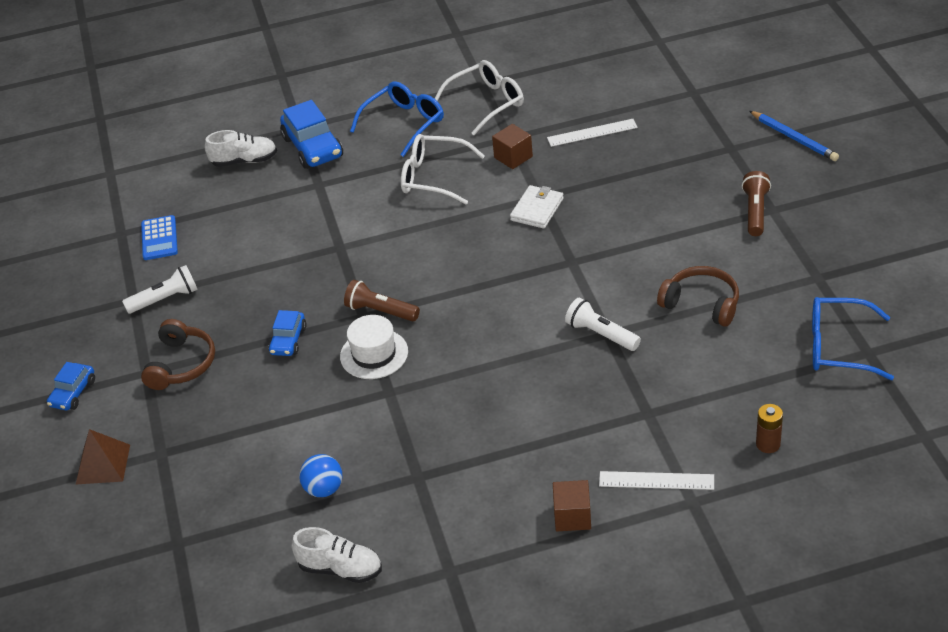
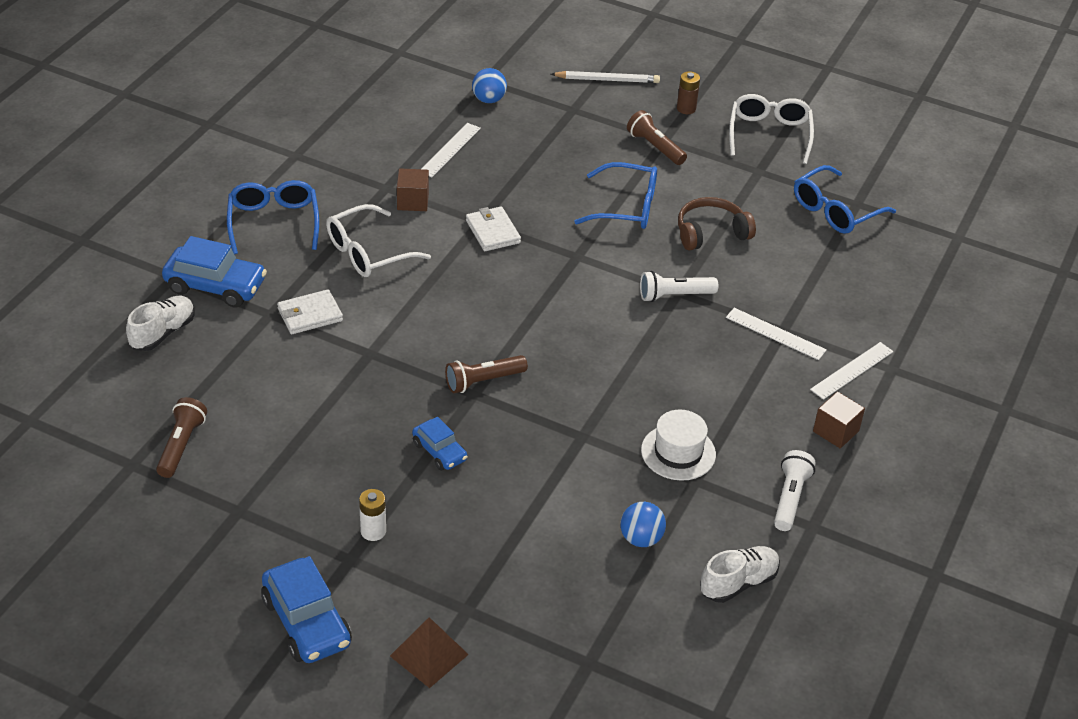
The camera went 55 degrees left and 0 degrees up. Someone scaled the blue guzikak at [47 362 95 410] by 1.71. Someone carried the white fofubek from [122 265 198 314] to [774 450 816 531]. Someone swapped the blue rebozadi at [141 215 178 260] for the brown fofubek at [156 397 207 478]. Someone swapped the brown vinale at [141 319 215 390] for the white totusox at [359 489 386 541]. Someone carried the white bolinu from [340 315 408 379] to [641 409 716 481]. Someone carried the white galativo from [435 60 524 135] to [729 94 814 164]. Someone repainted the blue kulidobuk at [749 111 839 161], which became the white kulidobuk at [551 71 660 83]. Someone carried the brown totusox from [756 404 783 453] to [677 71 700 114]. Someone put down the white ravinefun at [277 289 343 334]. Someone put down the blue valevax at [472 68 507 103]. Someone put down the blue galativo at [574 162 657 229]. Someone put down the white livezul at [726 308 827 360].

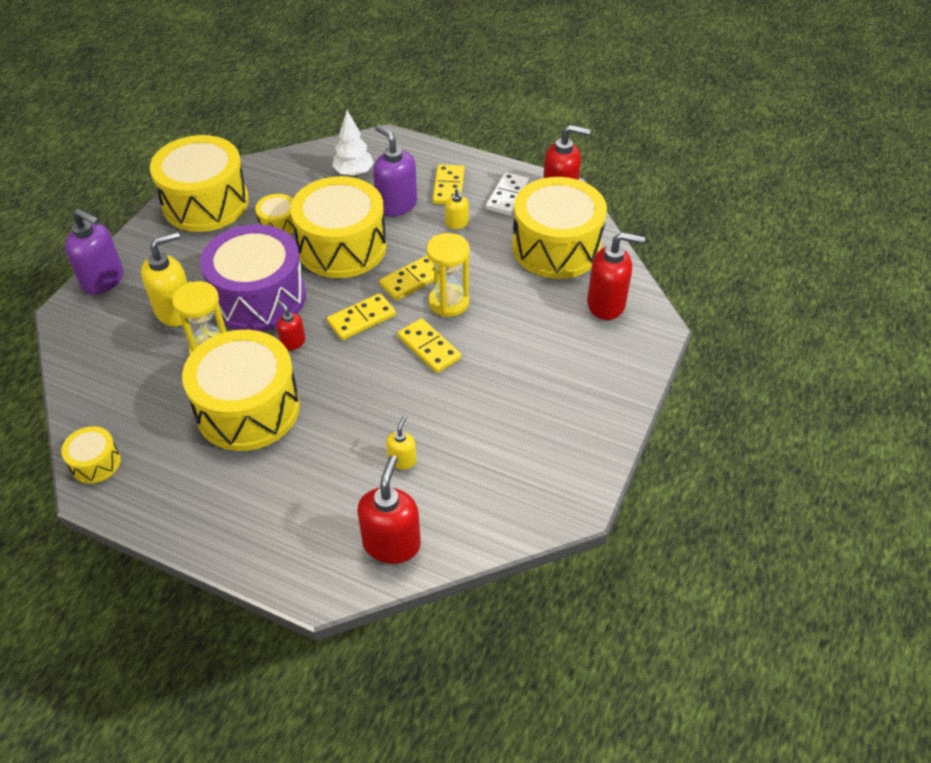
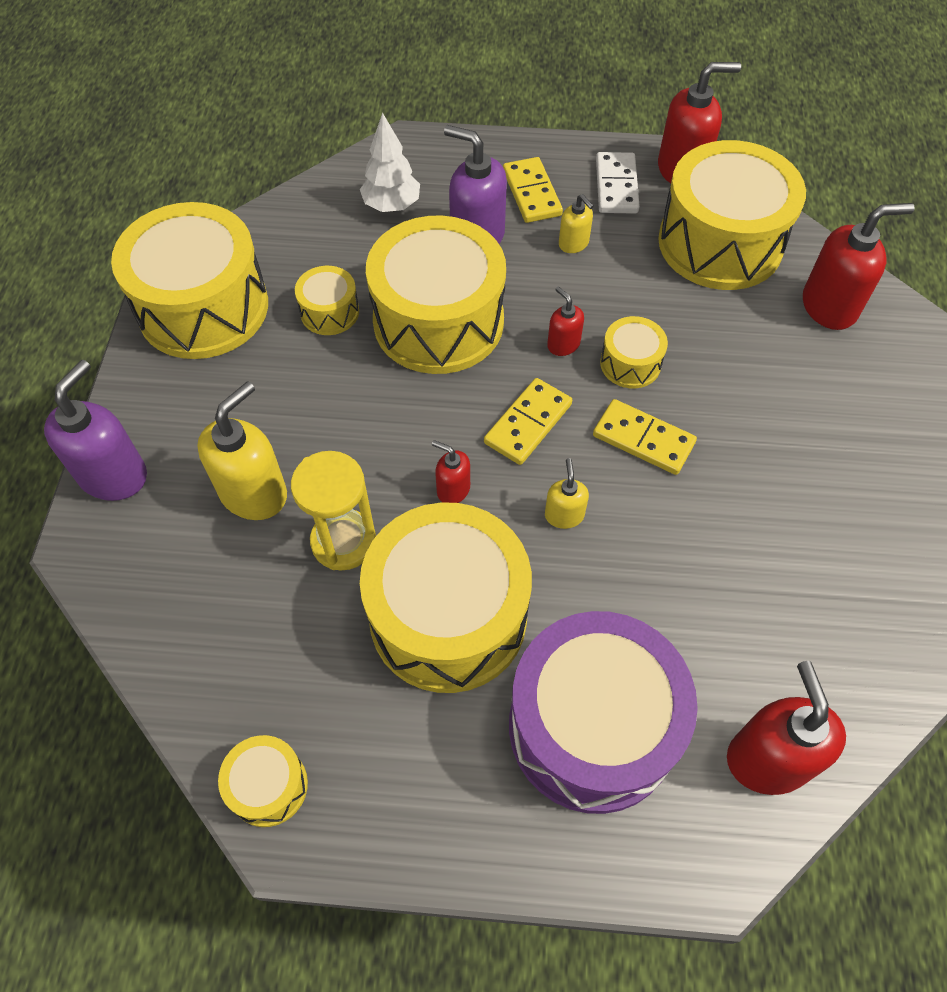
The camera went 20 degrees left and 10 degrees up. Someone rotated the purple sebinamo at [65 209 123 294] by 75 degrees counterclockwise. Someone carried the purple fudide from [200 224 306 332] to [509 611 698 814]. Someone swapped the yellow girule at [379 255 434 301] for the red sebinamo at [547 286 584 356]. Someone carried the yellow sebinamo from [386 416 416 469] to [545 458 589 529]. Someone swapped the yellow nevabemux at [427 233 470 317] for the yellow fudide at [600 316 668 388].

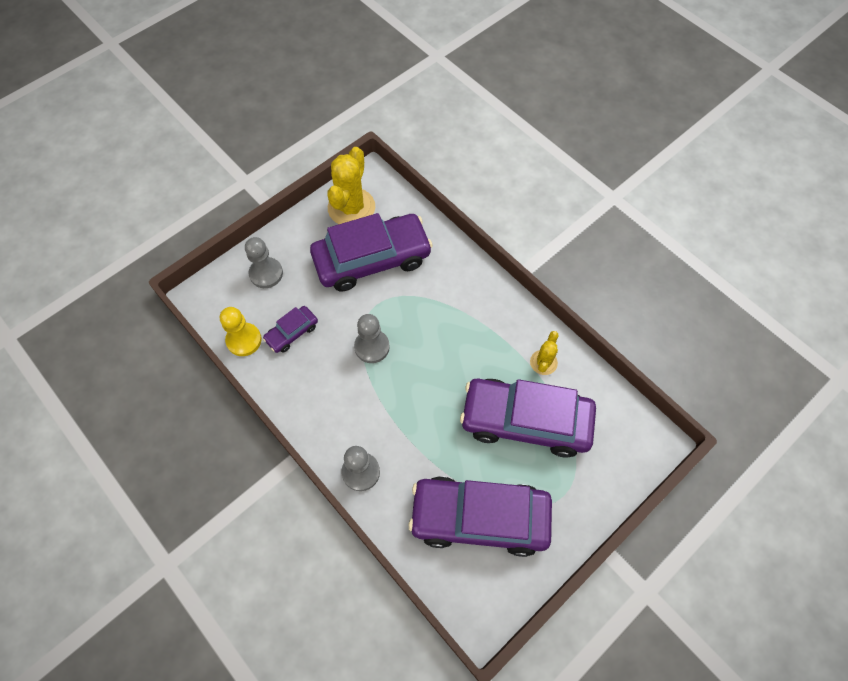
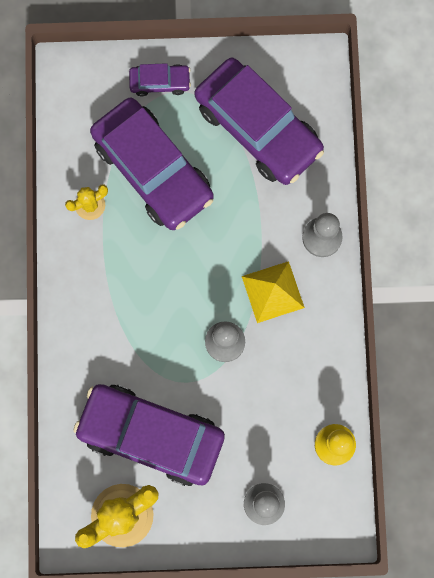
The camera went 140 degrees left and 15 degrees up. Someone carried the purple guzikak from [263 306 318 353] to [129 63 191 96]. Someone put down the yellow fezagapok at [242 261 305 323].

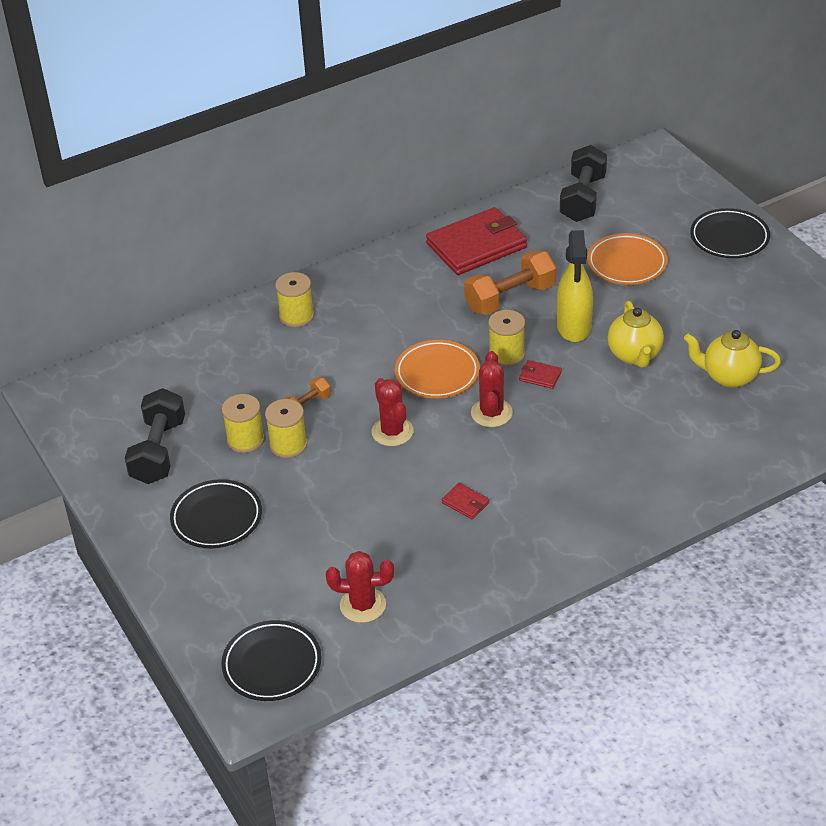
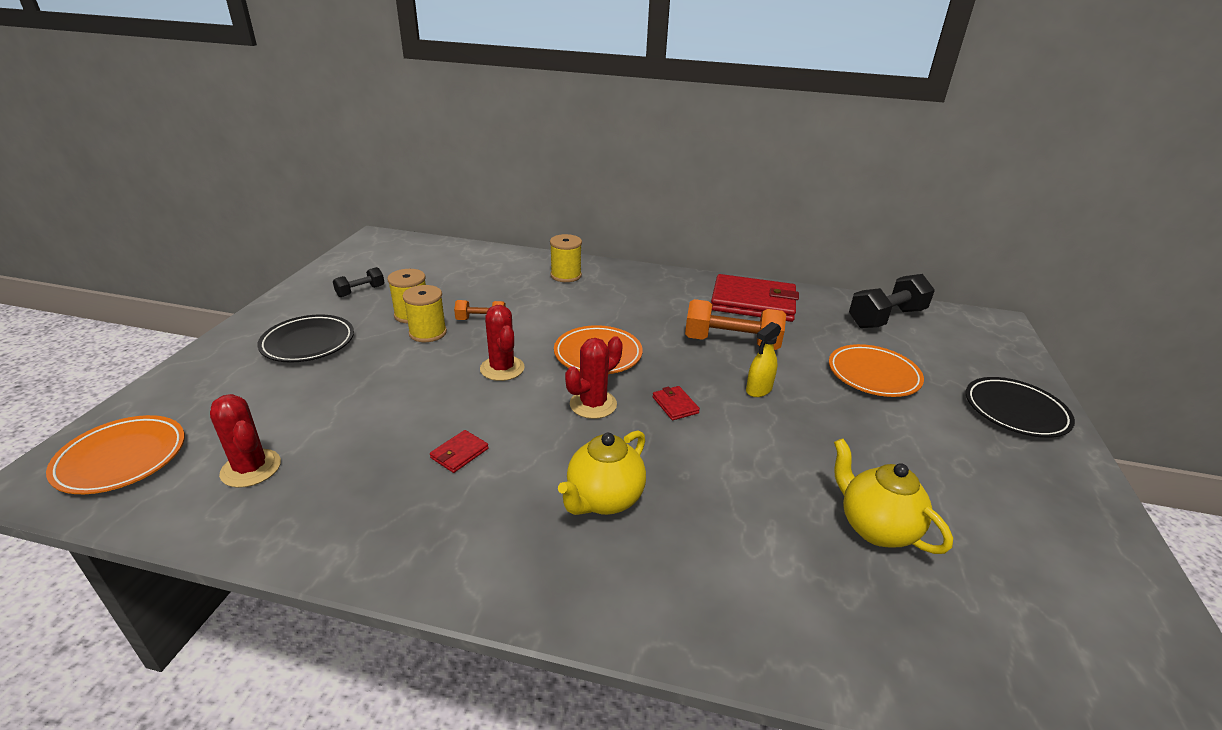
The camera went 40 degrees right and 10 degrees down. Someone scaled the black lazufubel at [125 388 185 484] by 0.53. Someone repainted the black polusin at [221 620 322 701], which became the orange polusin at [46 415 185 494]. Someone rotated the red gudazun at [372 378 414 446] by 45 degrees counterclockwise. Someone rotated the red ravinefun at [442 483 490 519] by 45 degrees clockwise. Someone took away the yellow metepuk at [488 310 525 367]. Someone scaled the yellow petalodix at [557 230 593 342] by 0.57. Someone carried the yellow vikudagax from [608 301 664 368] to [558 430 646 515].

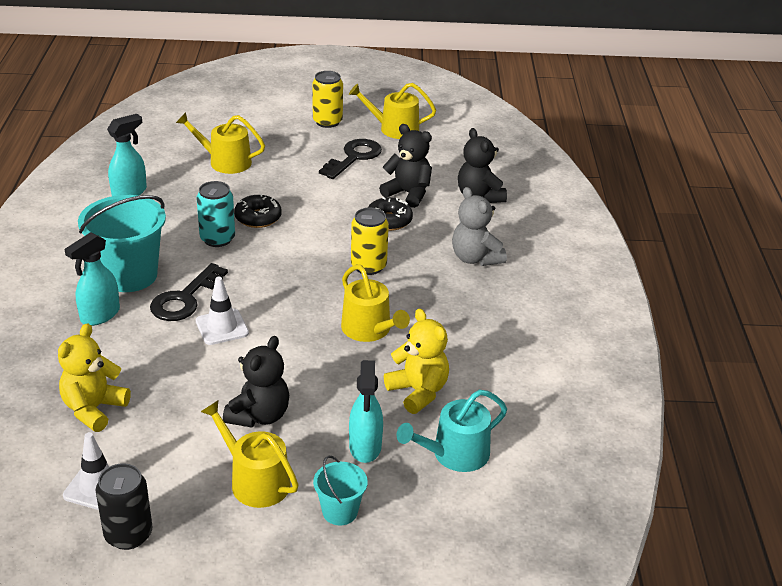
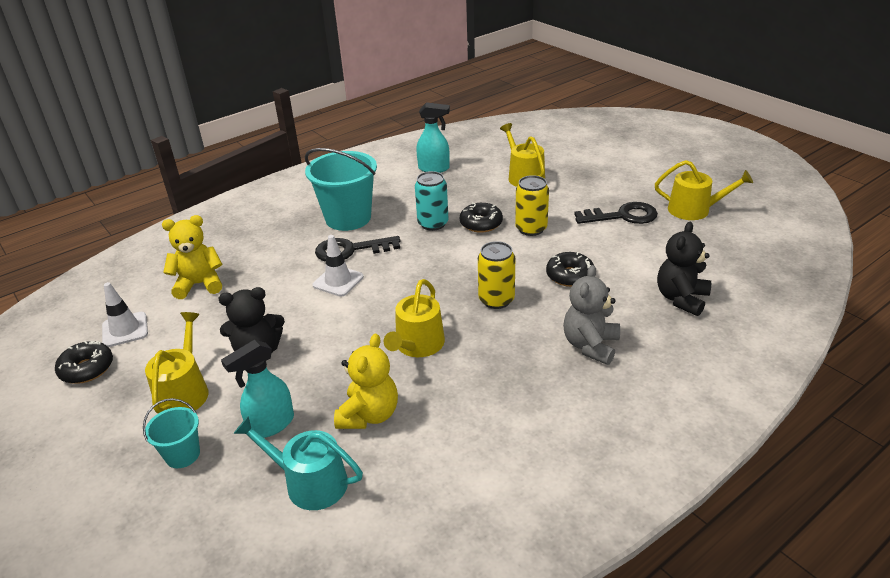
The camera went 55 degrees right and 0 degrees up. Someone took away the turquoise petalodix at [64 232 120 326]. Someone swapped the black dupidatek at [96 463 153 550] for the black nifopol at [55 341 113 384]. Someone carried the yellow dupidatek from [312 71 343 128] to [515 175 549 236]. Someone rotated the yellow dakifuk at [349 83 436 139] by 135 degrees clockwise. Someone took away the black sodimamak at [379 124 432 208].

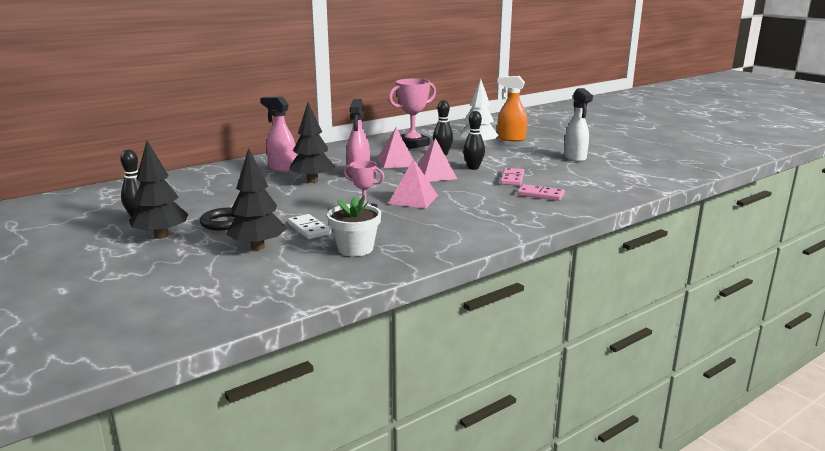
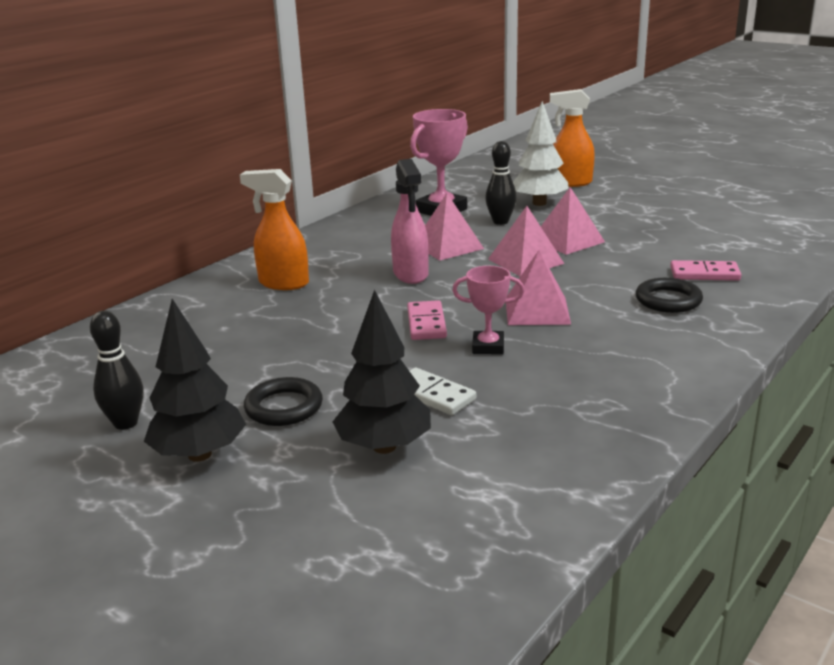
The camera went 15 degrees left and 5 degrees up. Someone repainted the pink petalodix at [261 97 297 172], which became the orange petalodix at [240 169 309 290]. Someone took away the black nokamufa at [289 102 335 183]. Someone took away the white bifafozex at [327 195 381 256]. Someone swapped the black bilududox at [463 111 485 170] for the pink fezagapok at [541 187 605 255]. Someone carried the pink girule from [500 168 524 186] to [407 300 447 340]. Someone took away the white petalodix at [564 88 593 162]. Someone put down the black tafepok at [636 278 703 313].

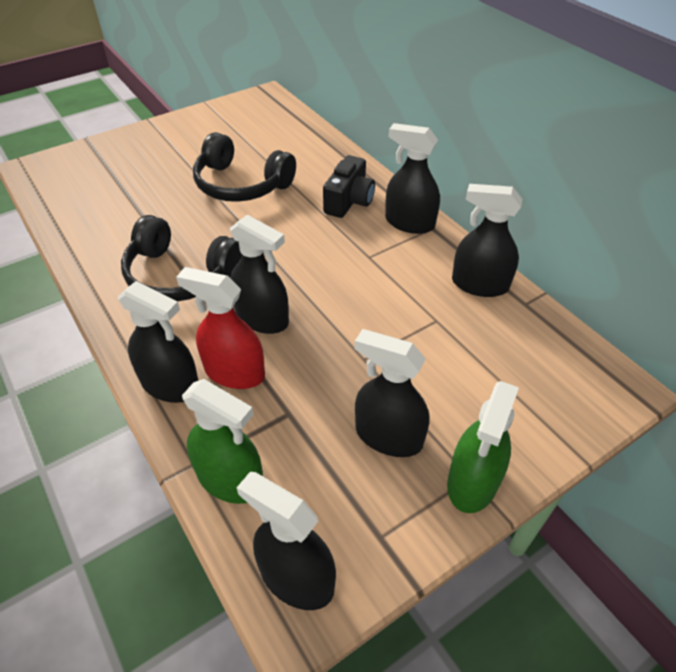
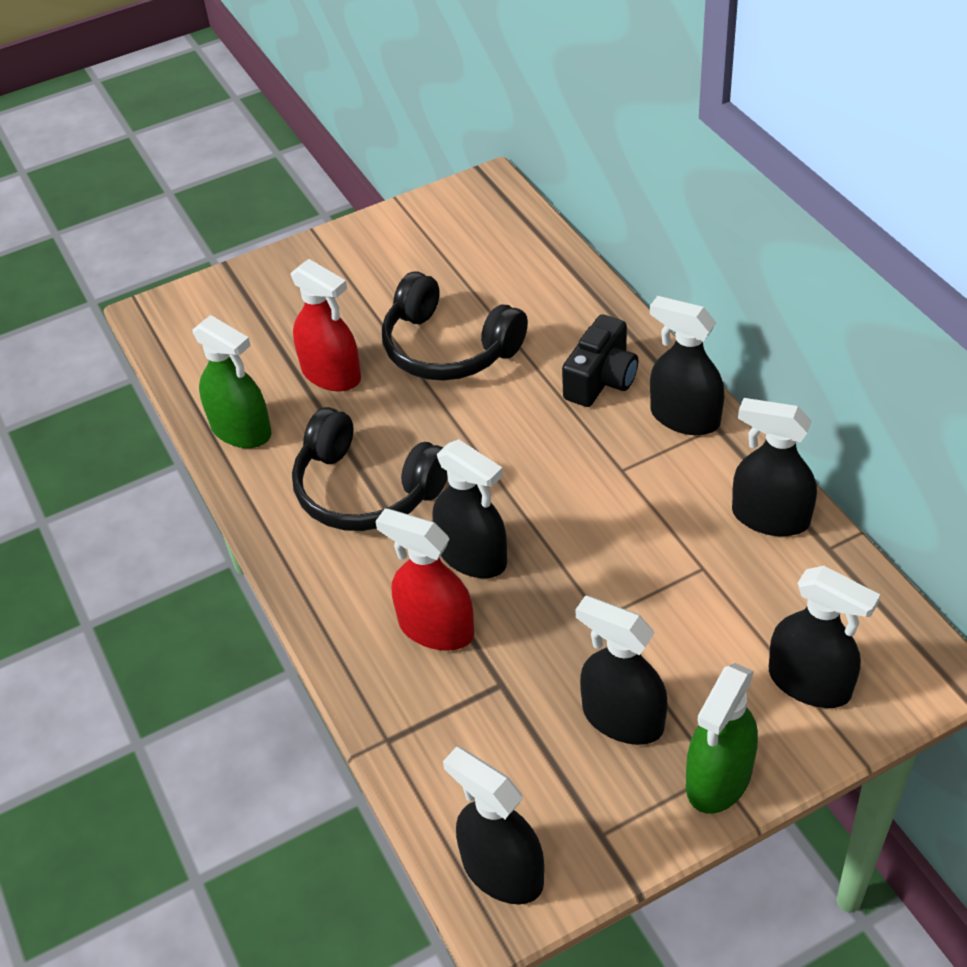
The camera went 10 degrees right and 0 degrees up. Someone carried the black petalodix from [118 281 199 403] to [769 566 880 708]. Someone carried the green petalodix from [182 379 263 504] to [192 315 271 448]. Someone put down the red petalodix at [290 259 361 391].

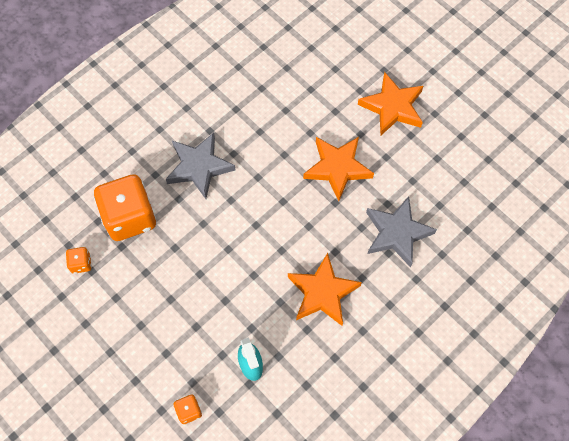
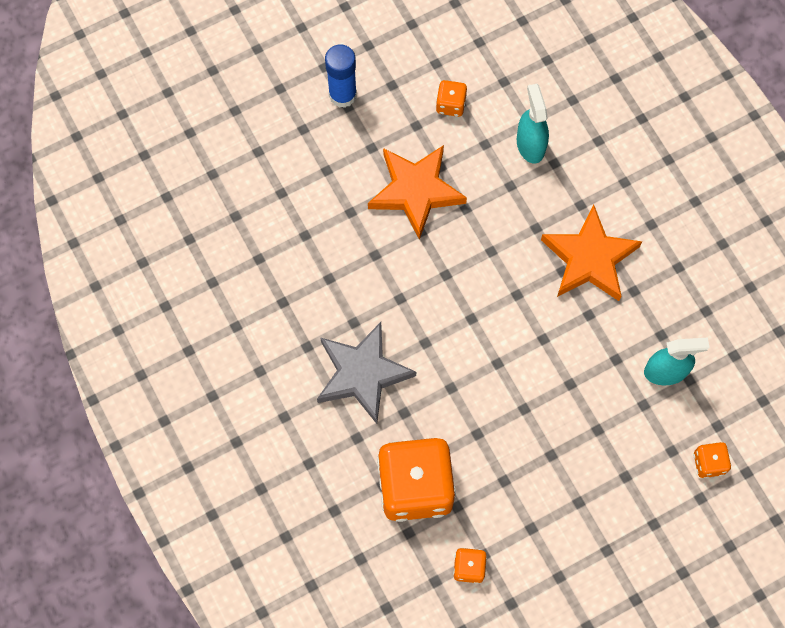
The camera went 75 degrees left and 5 degrees up. Someone swapped the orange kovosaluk at [358 72 423 136] for the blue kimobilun at [325 44 357 108]. Someone swapped the grey kovosaluk at [366 196 437 268] for the turquoise petalodix at [517 84 549 164]. Someone put down the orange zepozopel at [436 80 467 117].

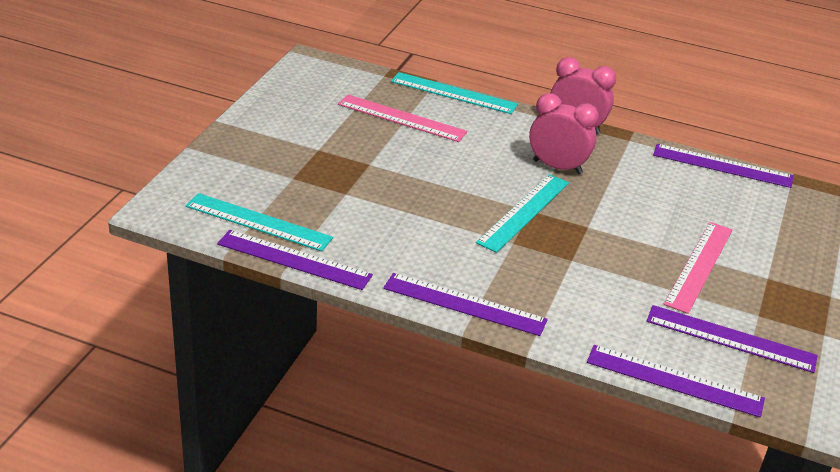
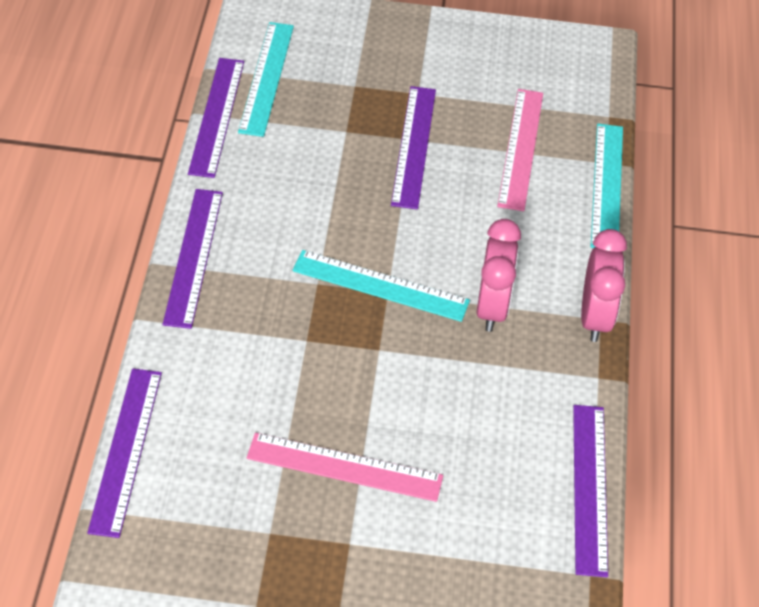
The camera went 75 degrees right and 15 degrees up. Someone carried the purple livezul from [647 305 818 373] to [391 86 436 209].

